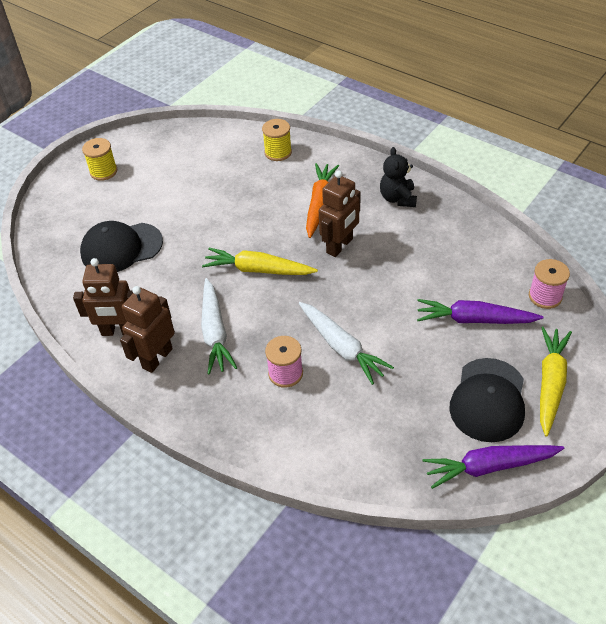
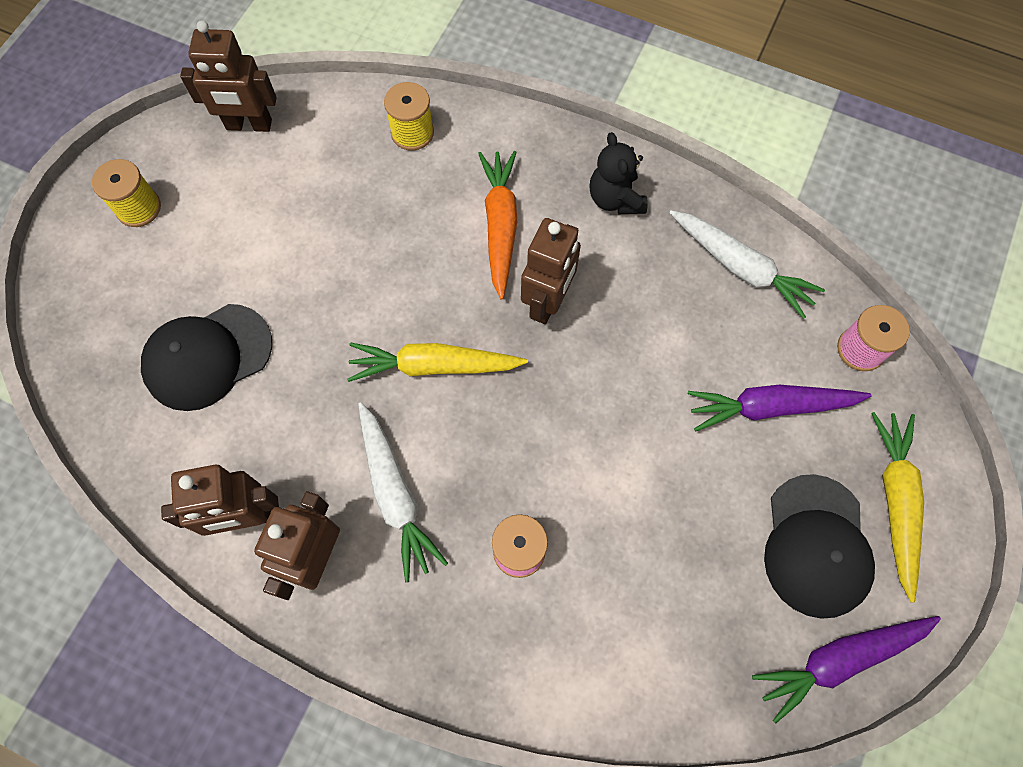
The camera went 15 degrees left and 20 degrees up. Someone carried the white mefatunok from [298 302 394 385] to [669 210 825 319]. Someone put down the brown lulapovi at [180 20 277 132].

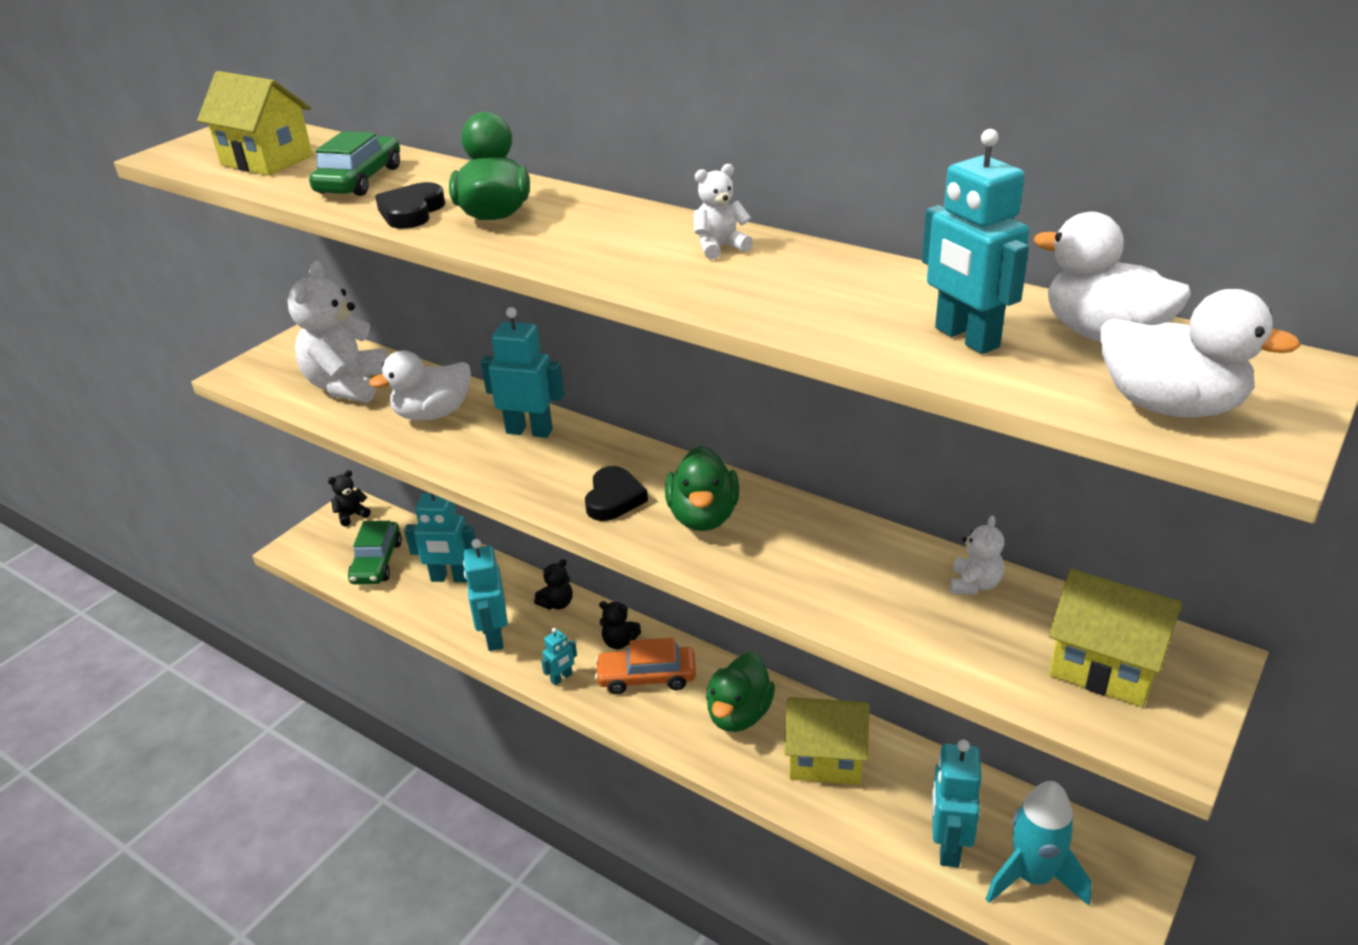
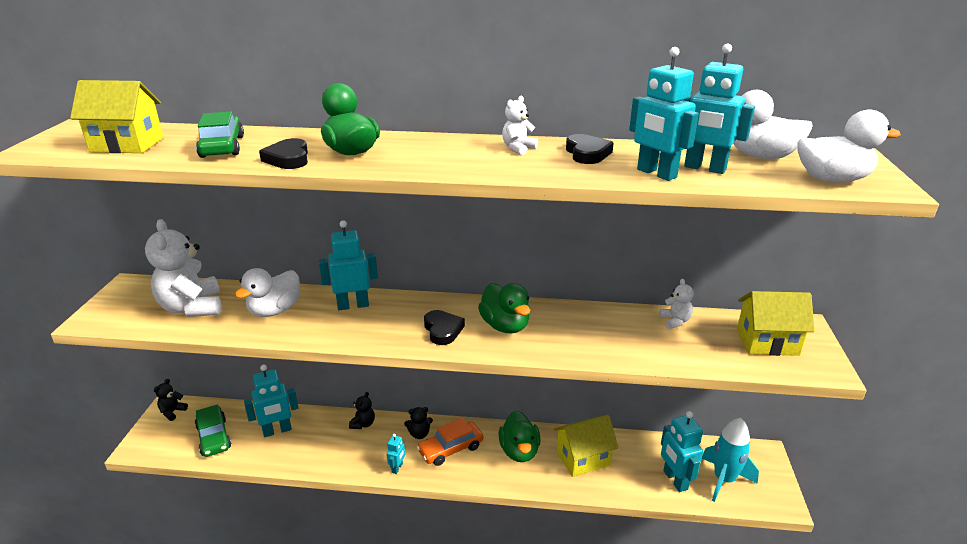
The camera went 30 degrees left and 5 degrees down. Someone carried the turquoise lulapovi from [463 539 507 651] to [629 47 699 181]. Someone put down the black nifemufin at [566 134 614 164].

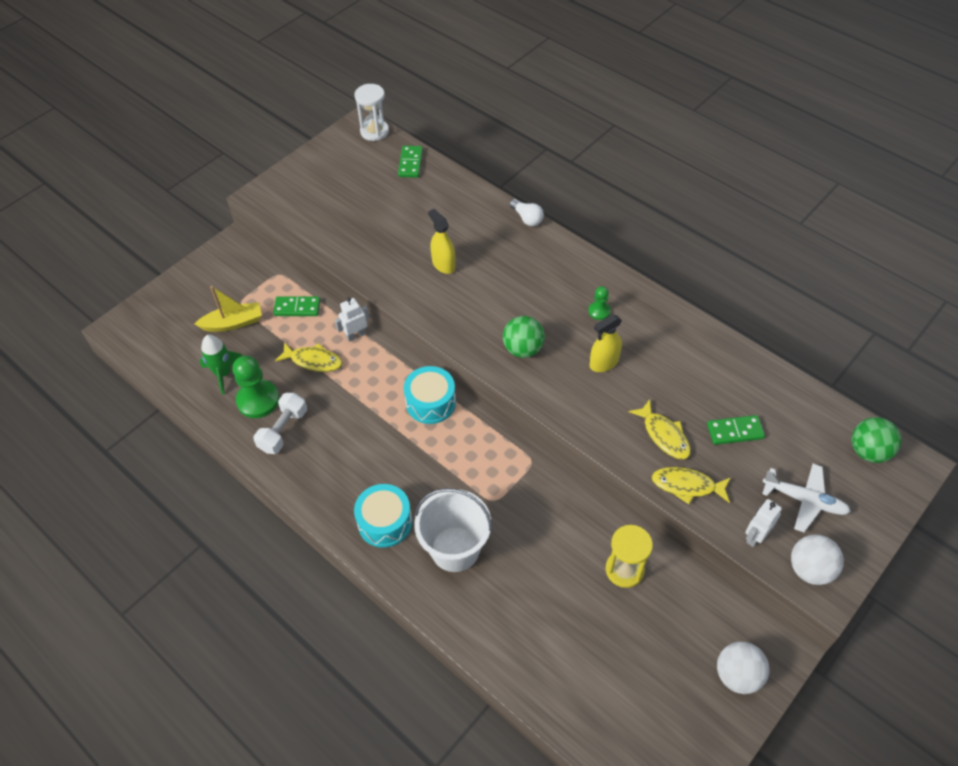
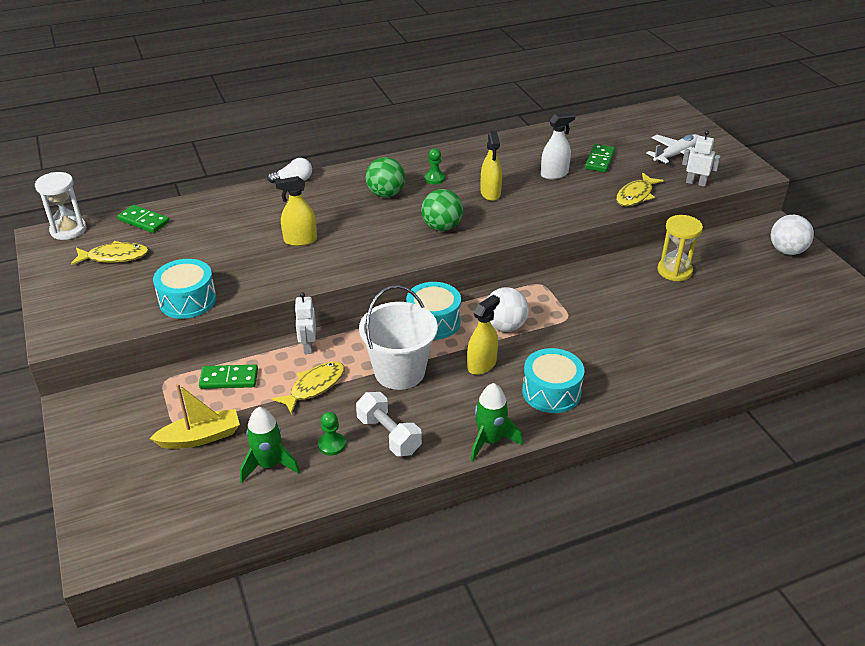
The camera went 65 degrees left and 15 degrees down. Someone rotated the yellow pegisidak at [194 286 262 332] by 60 degrees clockwise. Someone scaled the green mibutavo at [233 356 279 418] by 0.52. Someone rotated the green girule at [273 296 320 316] by 60 degrees clockwise. Someone carried the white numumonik from [414 488 492 572] to [359 285 438 390]. Someone carried the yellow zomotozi from [629 399 691 460] to [71 241 149 265]. Someone rotated the white lulapovi at [746 499 782 547] by 135 degrees clockwise. Someone carried the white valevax from [791 534 844 585] to [488 287 529 332]. Someone carried the green valevax from [852 417 902 463] to [366 157 405 198]. Someone put down the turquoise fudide at [153 259 216 319]. Someone put down the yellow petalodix at [467 295 500 375]. Someone put down the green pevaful at [471 383 523 461]. Someone put down the white petalodix at [541 112 576 179].

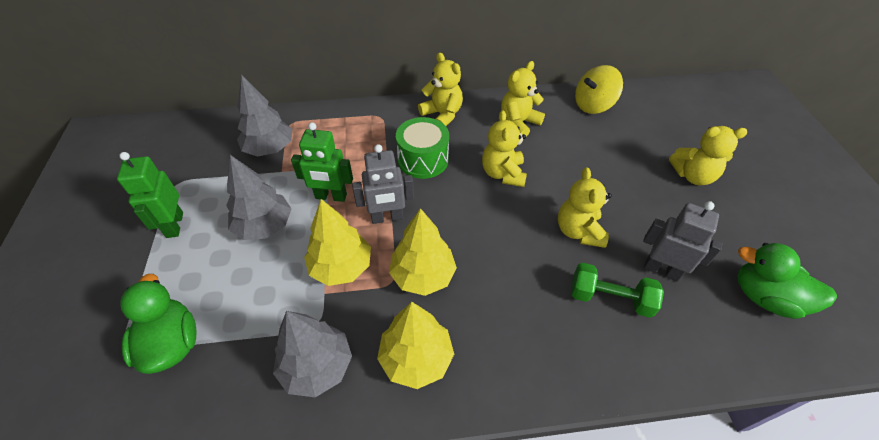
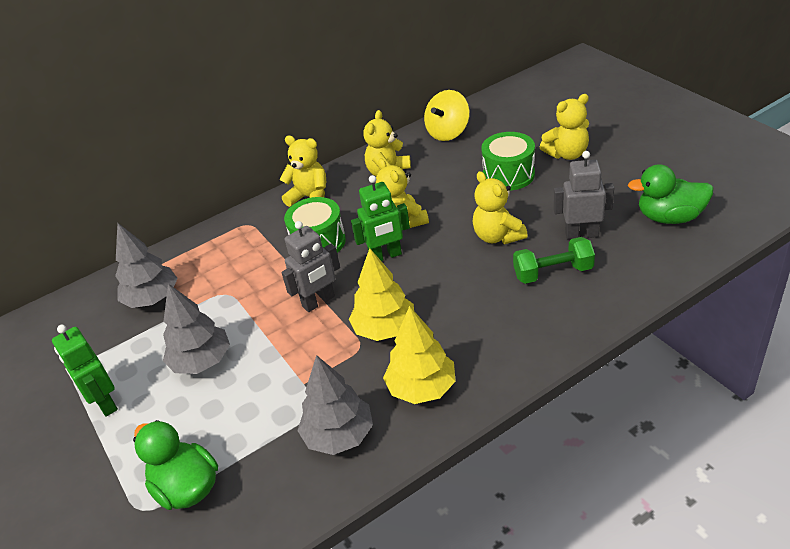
The camera went 20 degrees left and 10 degrees down. Someone carried the green lulapovi from [291 122 353 202] to [351 175 410 261]. Someone took away the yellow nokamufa at [304 199 371 286]. Someone put down the green fudide at [481 132 535 191].

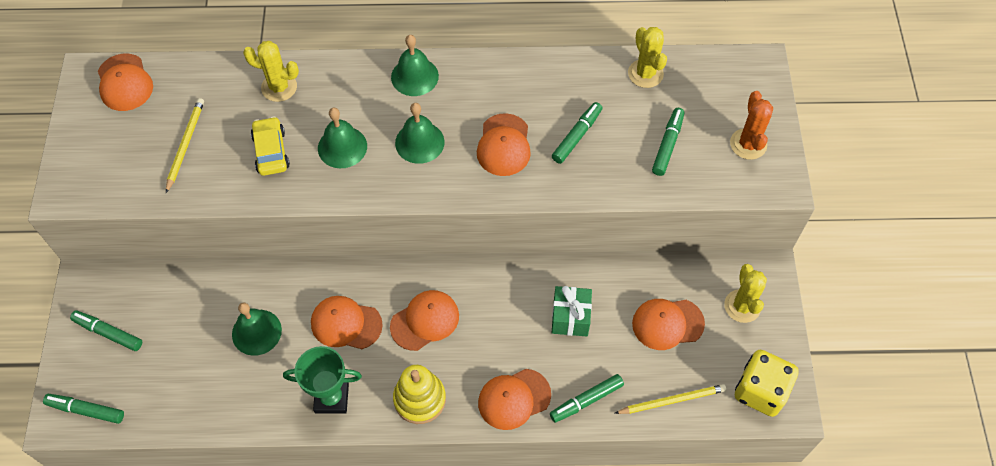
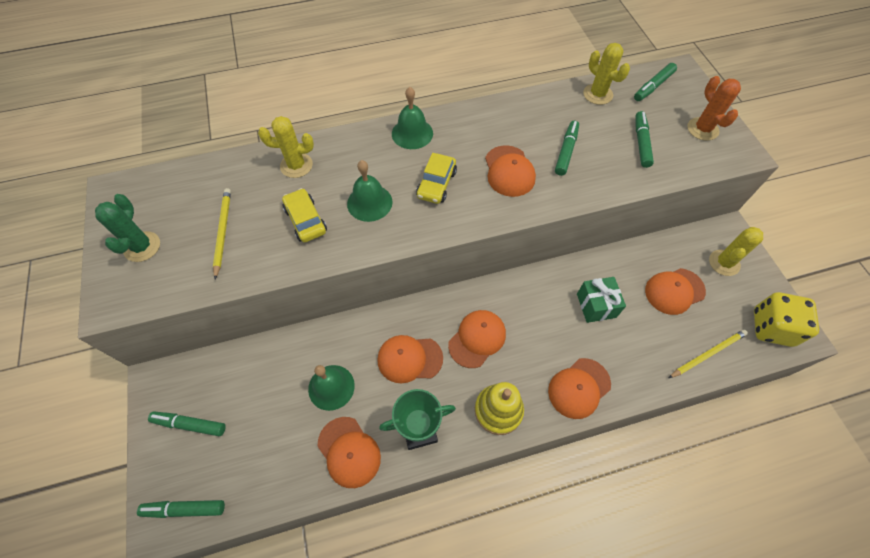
The camera went 15 degrees left and 0 degrees up. Someone carried the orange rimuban from [98 54 153 111] to [317 417 381 488]. Someone swapped the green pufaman at [395 103 445 164] for the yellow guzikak at [416 153 457 204]. Someone carried the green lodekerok from [550 374 624 423] to [634 63 677 101]. Someone rotated the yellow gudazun at [724 264 767 323] by 60 degrees clockwise. Someone put down the green gudazun at [95 194 160 262].

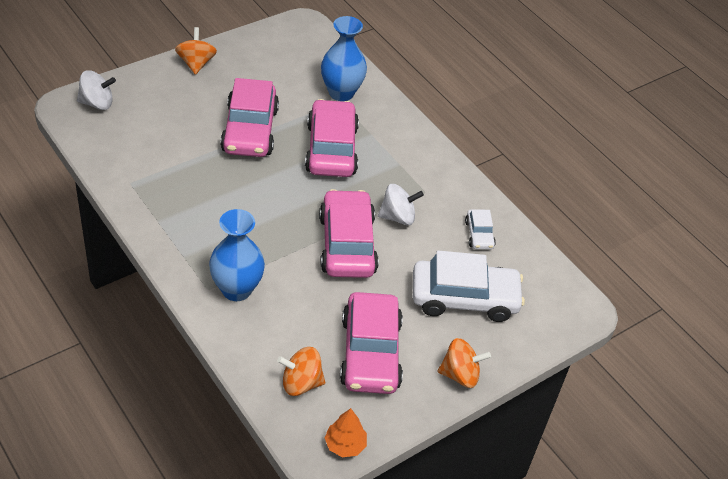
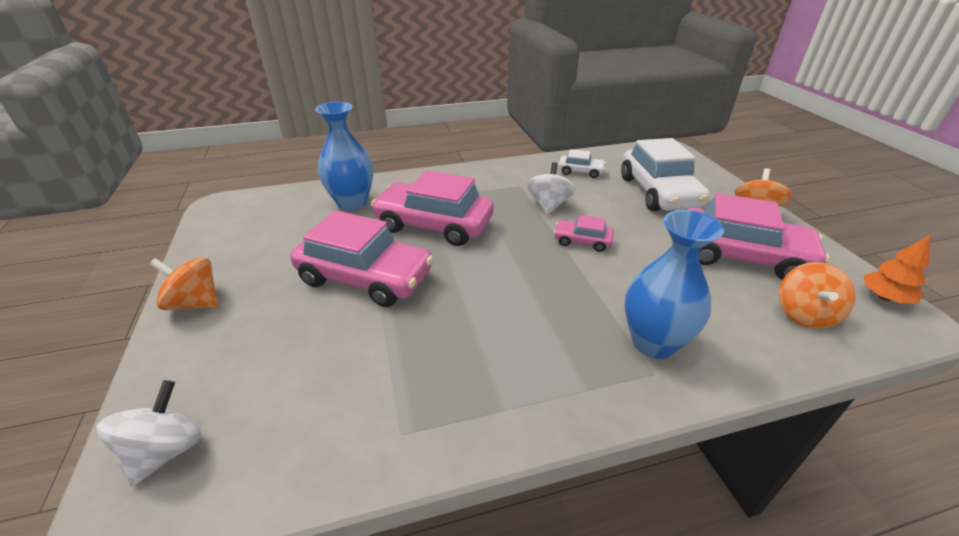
The camera went 65 degrees left and 10 degrees down. Someone scaled the pink guzikak at [319 189 379 278] by 0.48. Someone rotated the white guzikak at [413 250 525 322] by 150 degrees clockwise.

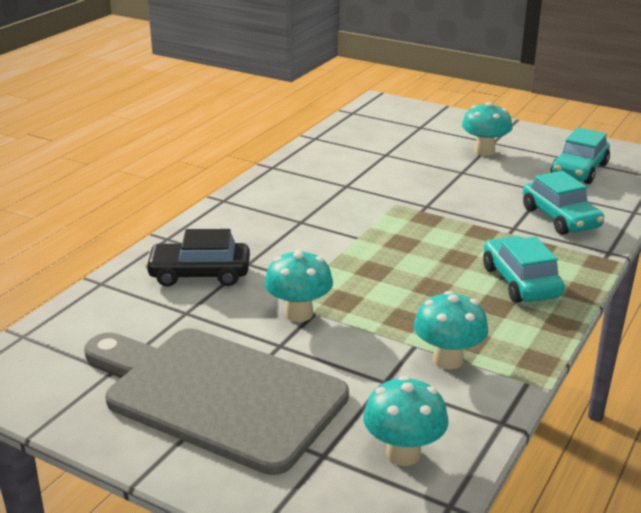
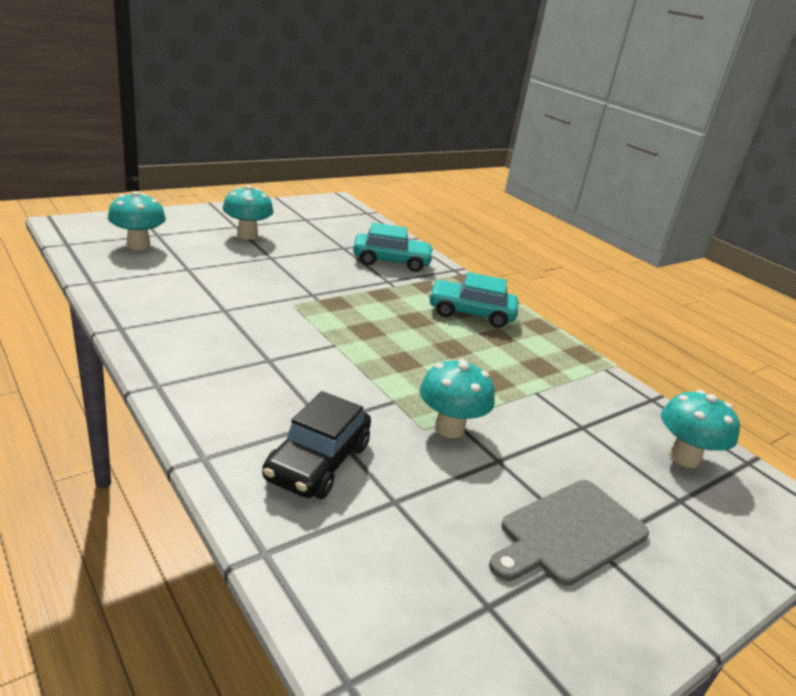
The camera went 70 degrees left and 0 degrees up. Someone scaled the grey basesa at [84 328 349 475] by 0.56. Someone carried the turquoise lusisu from [414 291 488 369] to [108 191 166 250]. Someone took away the turquoise guzikak at [551 127 610 184].

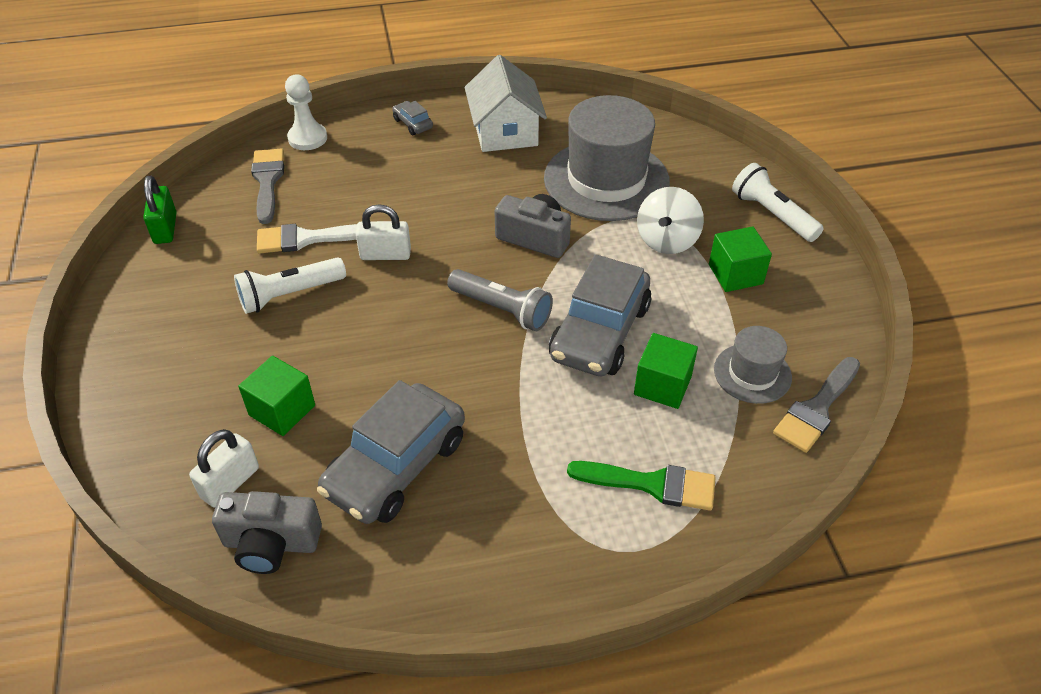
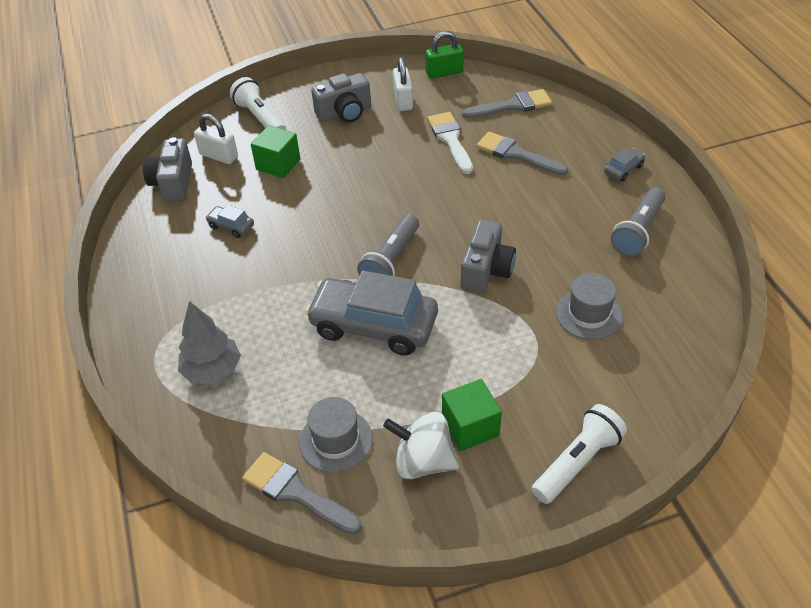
The camera went 85 degrees right and 0 degrees up. Someone carried the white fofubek from [234 257 346 314] to [230 77 286 130]. Someone took away the white mibutavo at [285 74 327 150]. Someone scaled the grey guzikak at [317 380 465 524] by 0.43. Someone carried the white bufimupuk from [356 204 411 260] to [393 57 413 111]. Someone swapped the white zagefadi at [465 55 547 152] for the grey fofubek at [611 188 665 257]. Someone scaled the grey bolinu at [544 95 670 221] by 0.50. Someone swapped the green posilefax at [567 461 716 511] for the grey nokamufa at [178 301 241 384]. Someone took away the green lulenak at [634 333 698 409]. Someone carried the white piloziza from [637 187 704 254] to [383 412 459 479]. Someone put down the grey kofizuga at [311 73 371 122]. Someone put down the grey posilefax at [476 132 568 175].

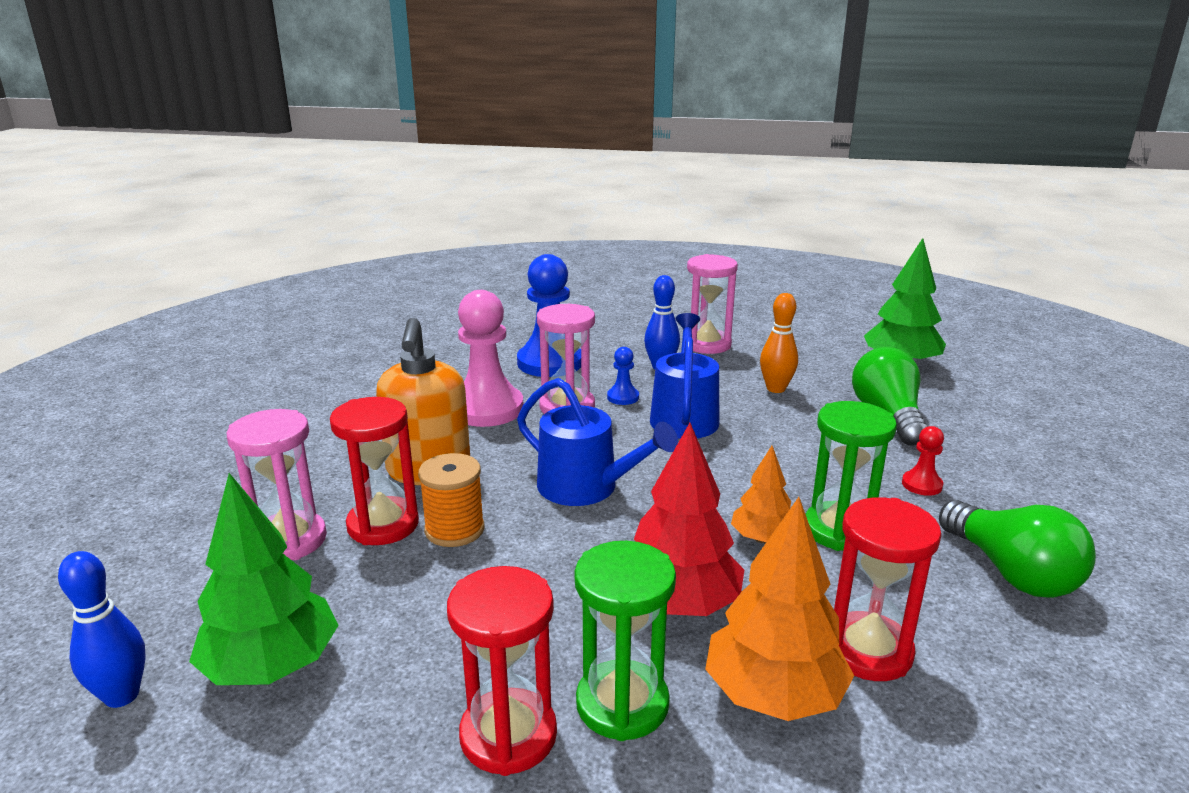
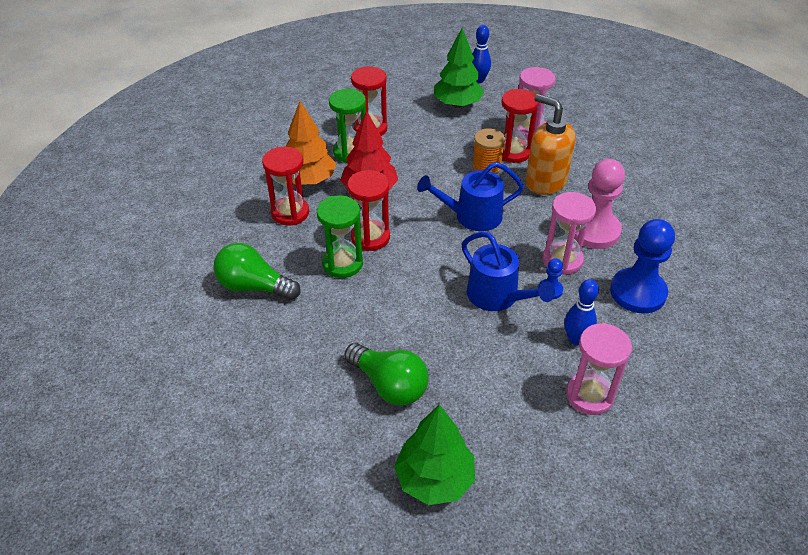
The camera went 135 degrees right and 20 degrees up. Someone swapped the orange nokamufa at [731 446 791 543] for the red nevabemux at [347 170 390 251]. Someone took away the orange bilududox at [760 293 798 393]. Someone took away the red mibutavo at [902 426 944 496].

